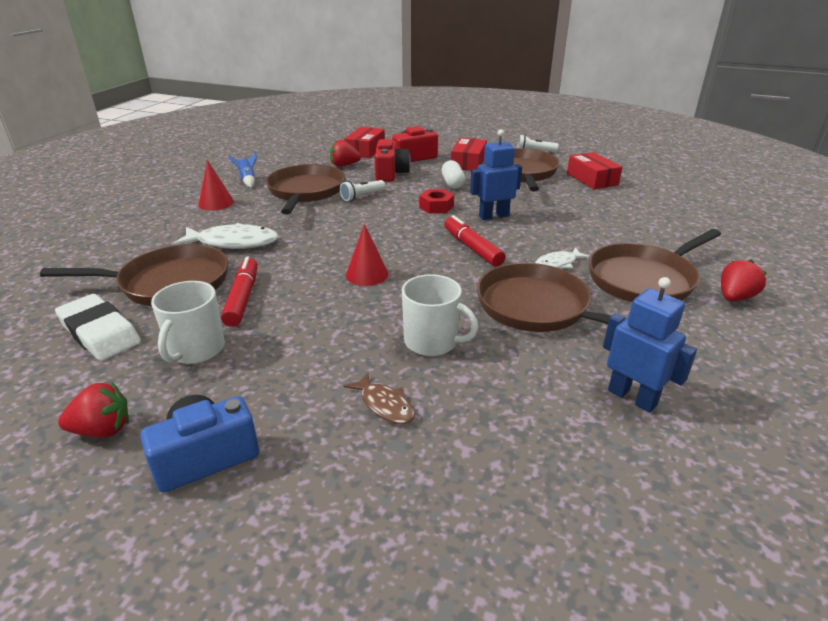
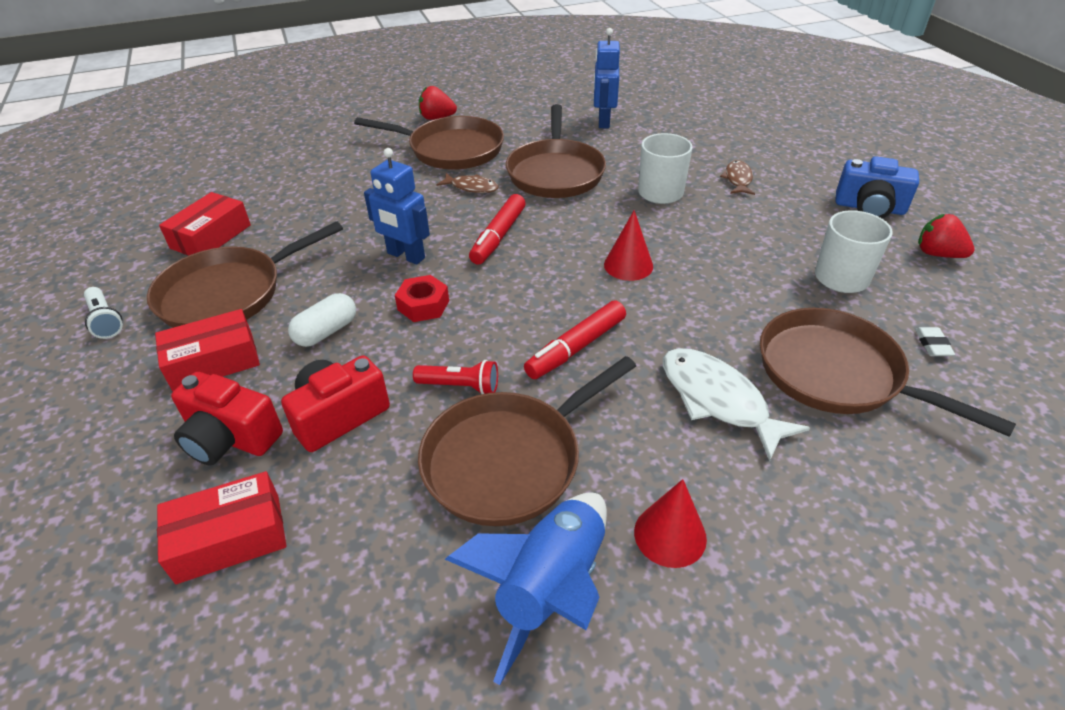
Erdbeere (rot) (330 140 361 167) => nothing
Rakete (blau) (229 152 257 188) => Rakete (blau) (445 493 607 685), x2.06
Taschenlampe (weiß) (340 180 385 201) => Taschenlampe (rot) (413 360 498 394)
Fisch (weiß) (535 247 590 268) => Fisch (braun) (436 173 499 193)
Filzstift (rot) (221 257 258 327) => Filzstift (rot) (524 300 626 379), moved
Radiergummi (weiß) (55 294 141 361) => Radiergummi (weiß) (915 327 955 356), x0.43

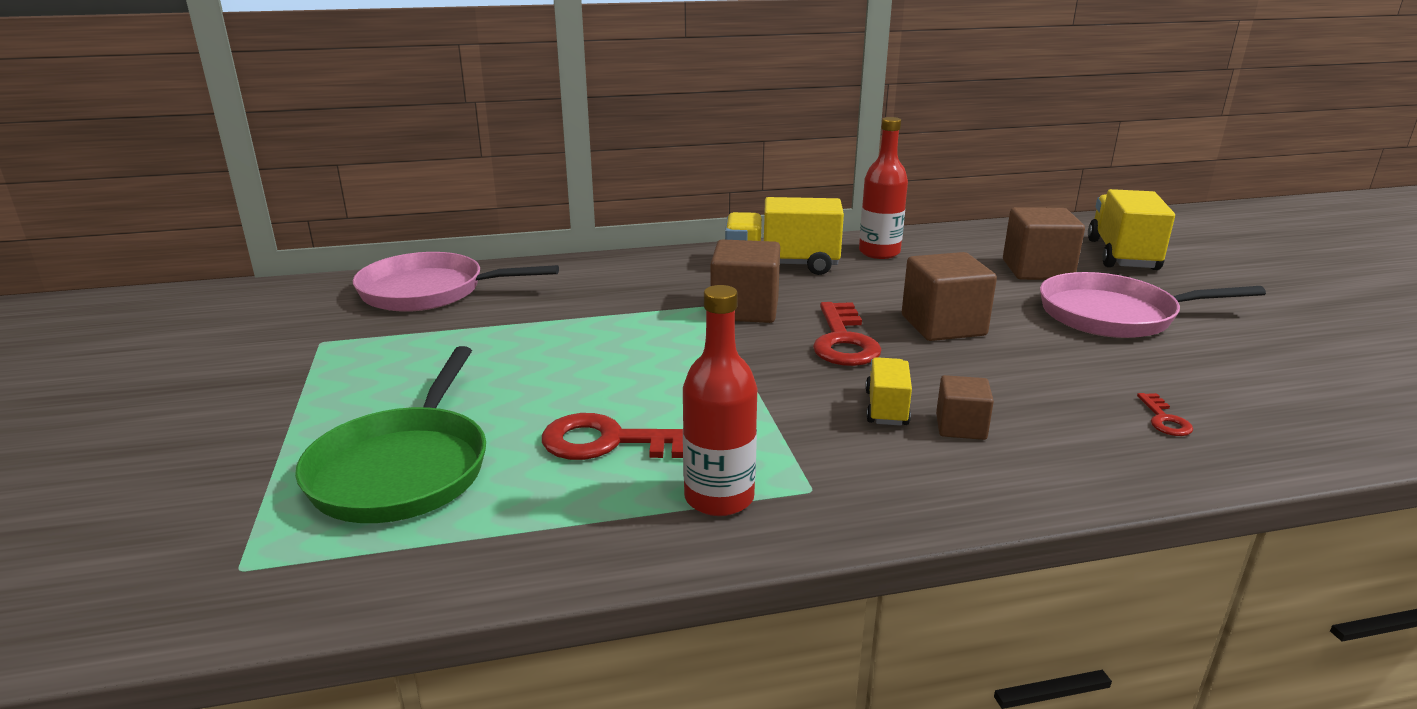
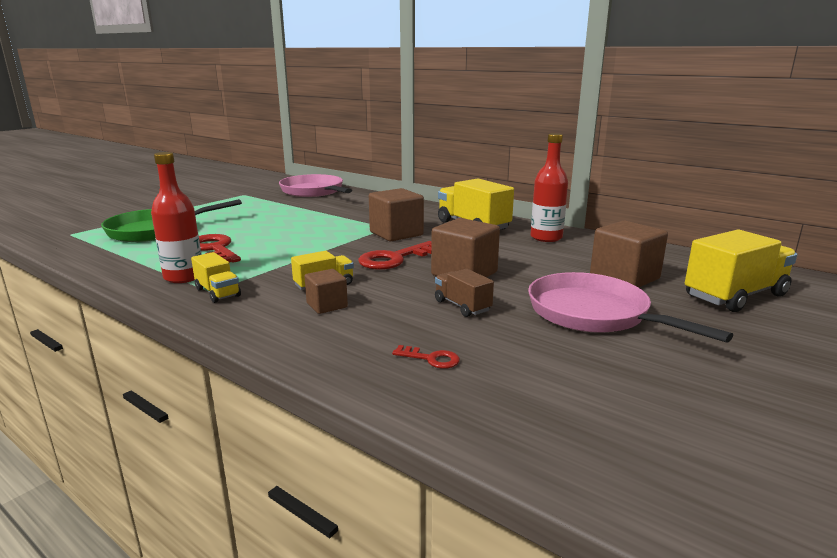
Schlüssel (rot) (1137 393 1193 436) => Schlüssel (rot) (392 345 460 369), 120 degrees counterclockwise
nothing => Lastwagen (gelb) (191 252 241 303)
nothing => Lastwagen (braun) (435 269 494 317)

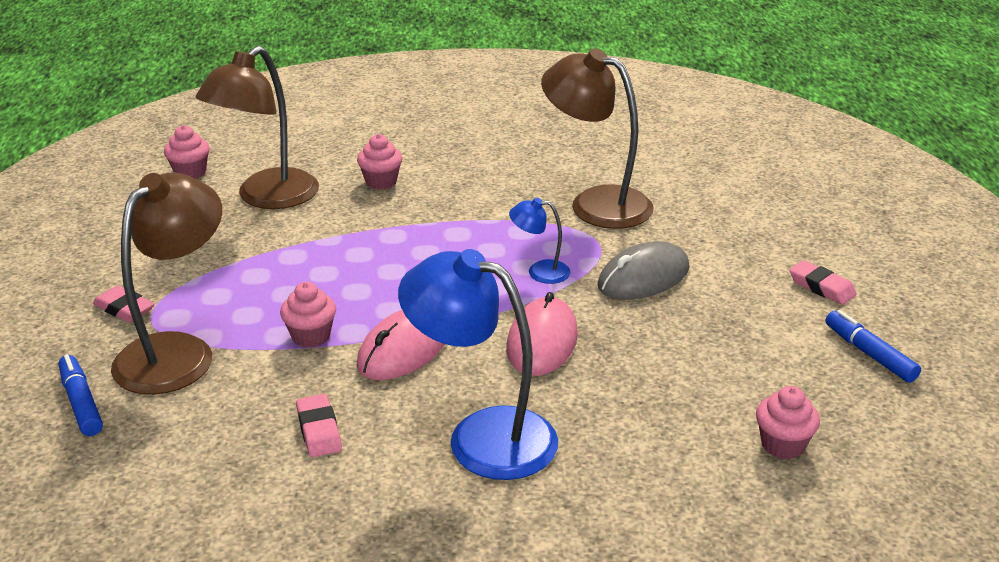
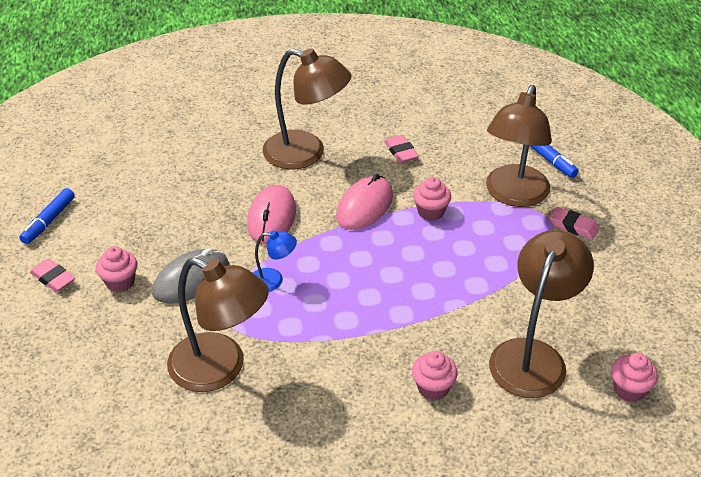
Lampe (blau) (398 249 558 480) => Lampe (braun) (263 48 351 169)
Filzstift (blau) (825 310 921 383) => Filzstift (blau) (19 188 75 244), 60 degrees clockwise
Muffin (rosa) (756 386 820 459) => Muffin (rosa) (96 246 137 292), moved

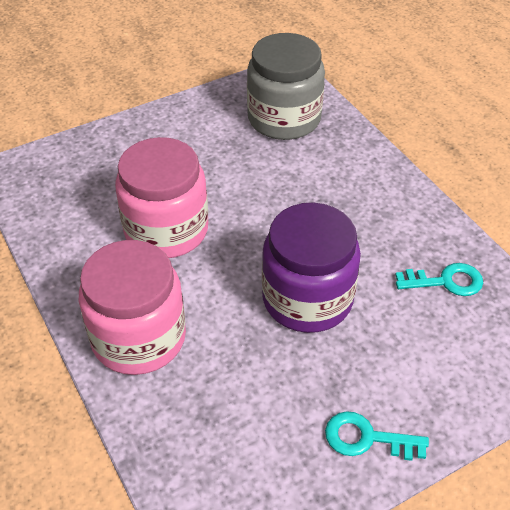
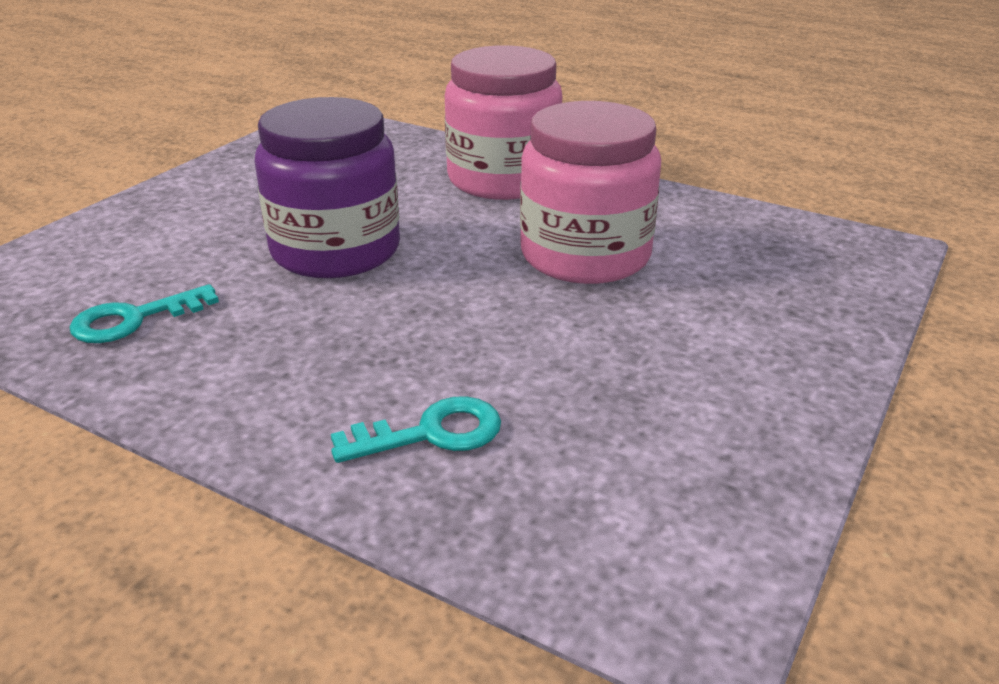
Einmachglas (grau) (247 33 325 140) => nothing
Schlüssel (türkis) (325 411 429 461) => Schlüssel (türkis) (331 396 501 463), moved

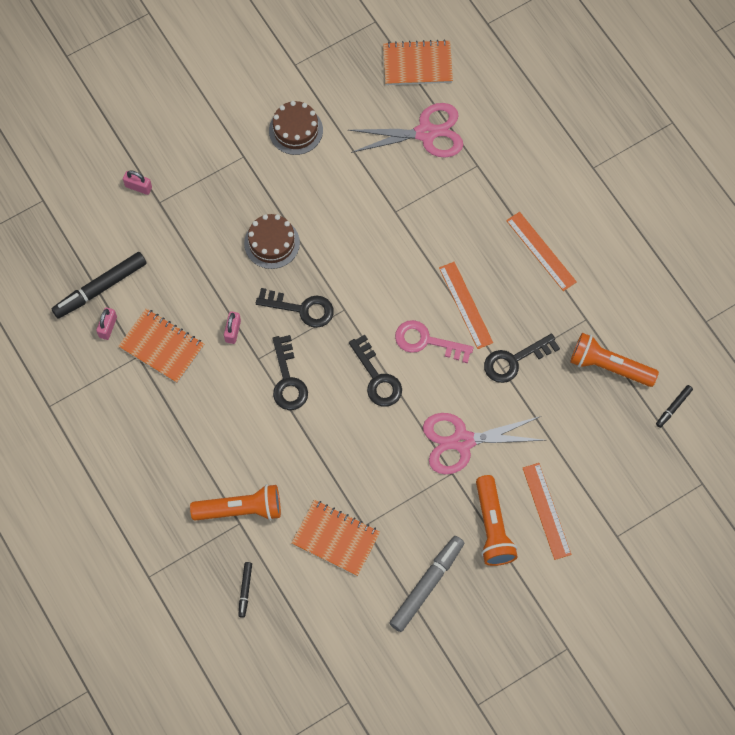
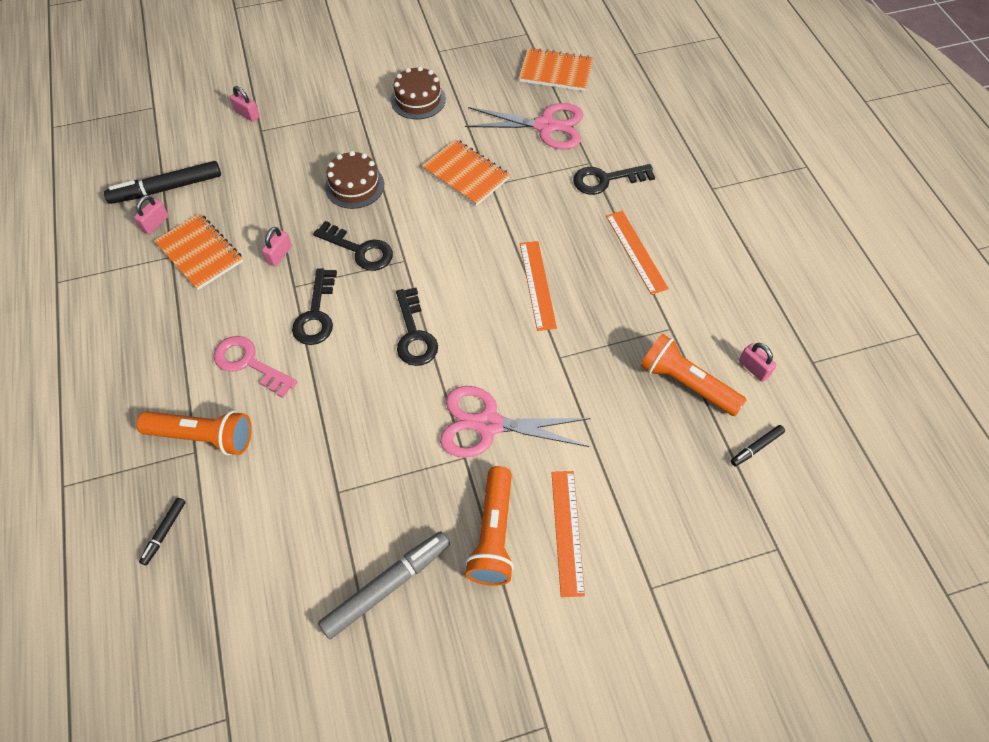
Schlüssel (rosa) (395 320 474 363) => Schlüssel (rosa) (214 336 297 398), moved
Schlüssel (schwarz) (484 333 560 383) => Schlüssel (schwarz) (573 164 655 195), moved
Notizbuch (orange) (291 500 380 576) => Notizbuch (orange) (422 139 510 206), moved
nothing => Vorhängeschloss (rosa) (739 343 777 382)

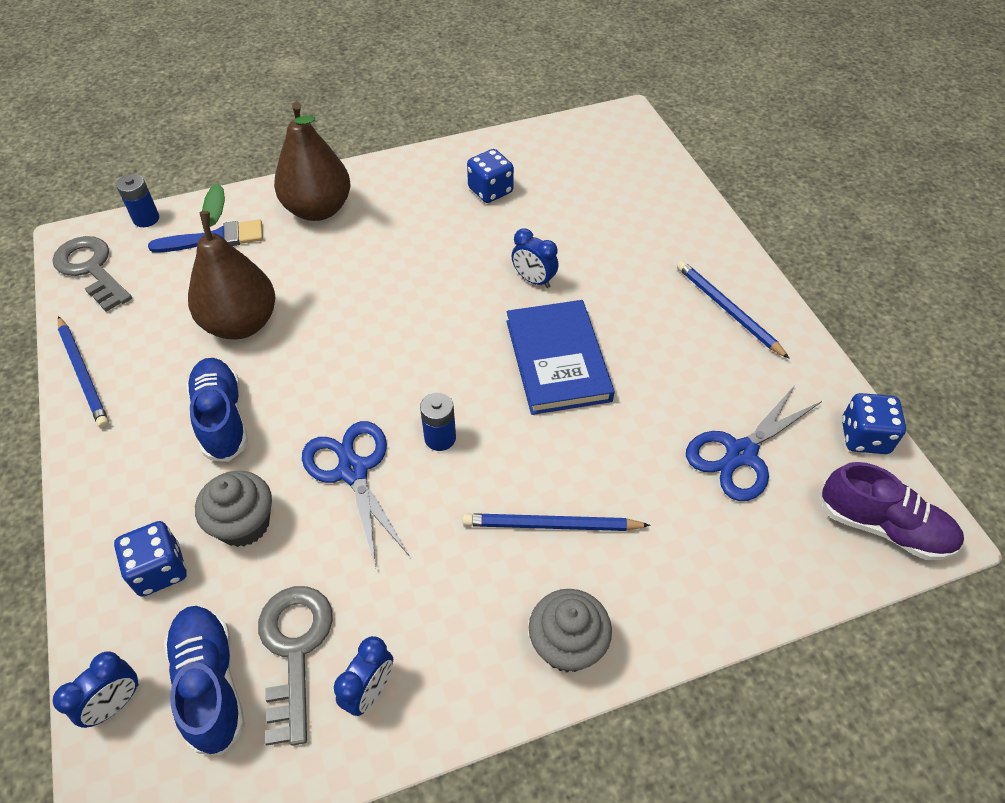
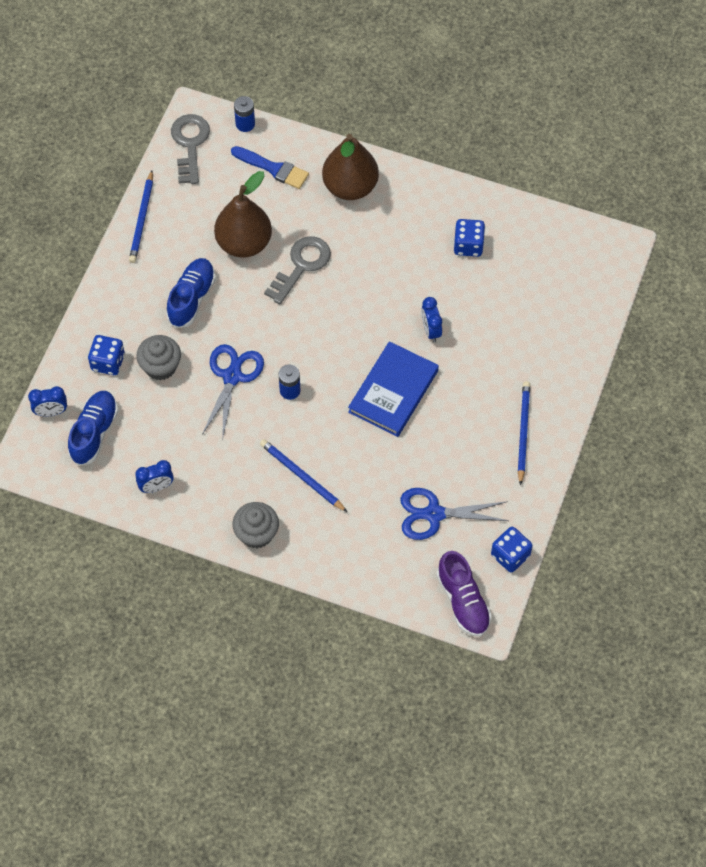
Schlüssel (grau) (258 586 333 746) => Schlüssel (grau) (264 236 331 304), moved

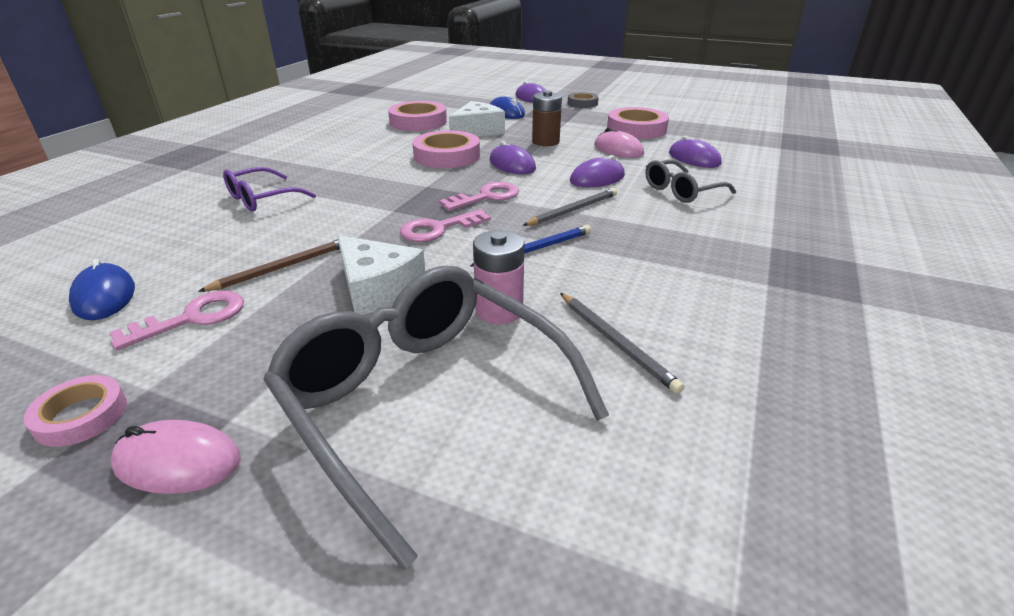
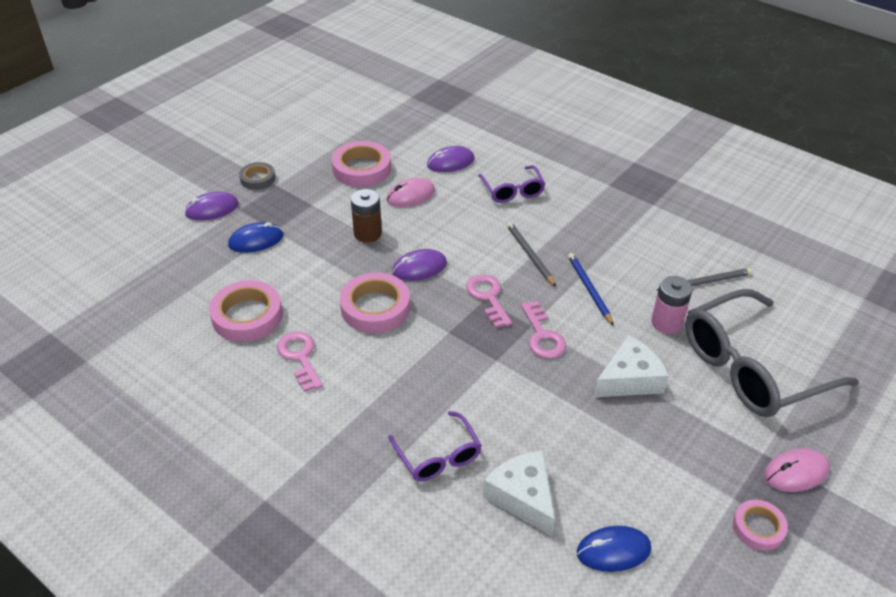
Käse (weiß) (449 101 505 136) => Käse (weiß) (483 451 555 536), moved
Computermaus (lila) (570 155 625 187) => nothing
Brille (grau) (645 160 736 203) => Brille (lila) (478 165 545 203)
Bleistift (braun) (198 239 340 292) => nothing
Schlüssel (rosa) (109 291 244 350) => Schlüssel (rosa) (277 332 323 392), moved
Computermaus (rosa) (110 420 241 494) => Computermaus (rosa) (764 448 830 492), 45 degrees clockwise

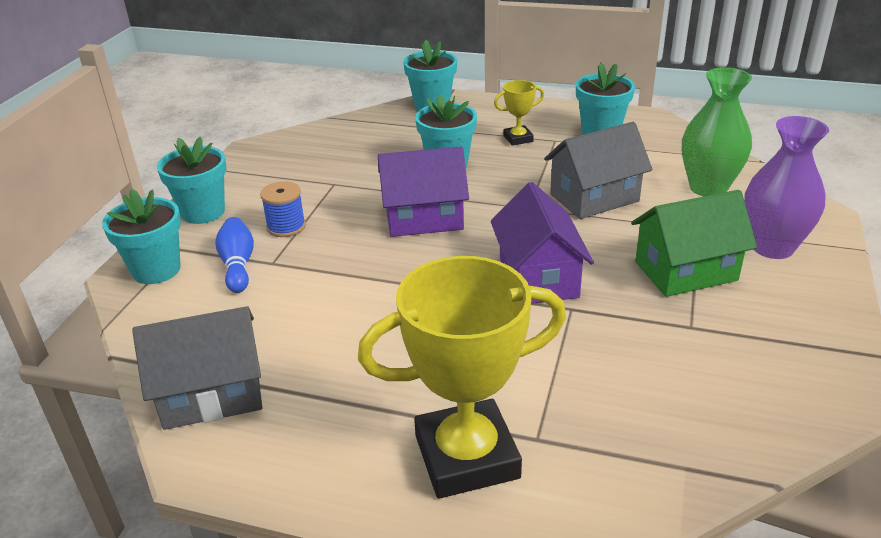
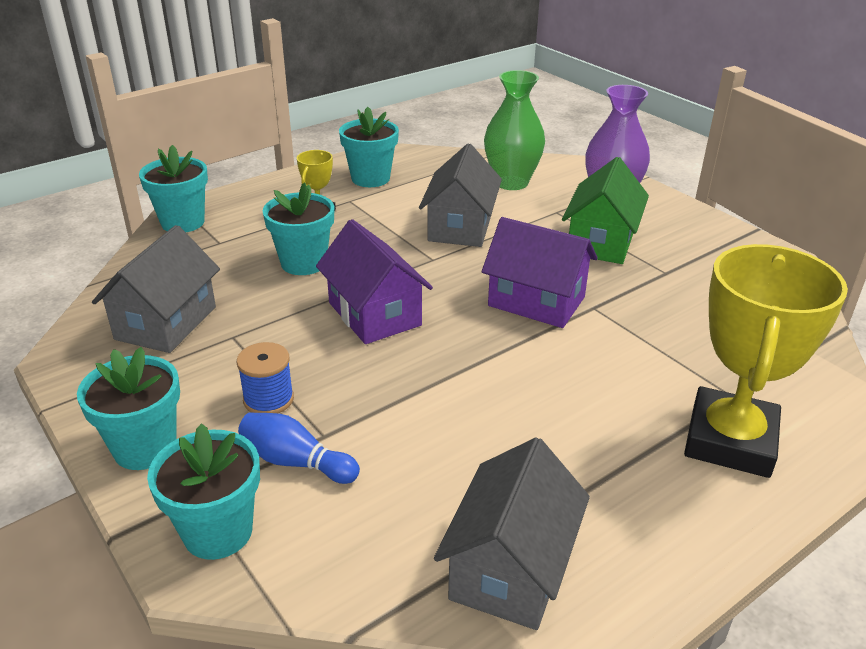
Haus (lila) (378 146 469 237) => Haus (lila) (316 219 433 344), 60 degrees counterclockwise
nothing => Haus (grau) (92 225 220 353)

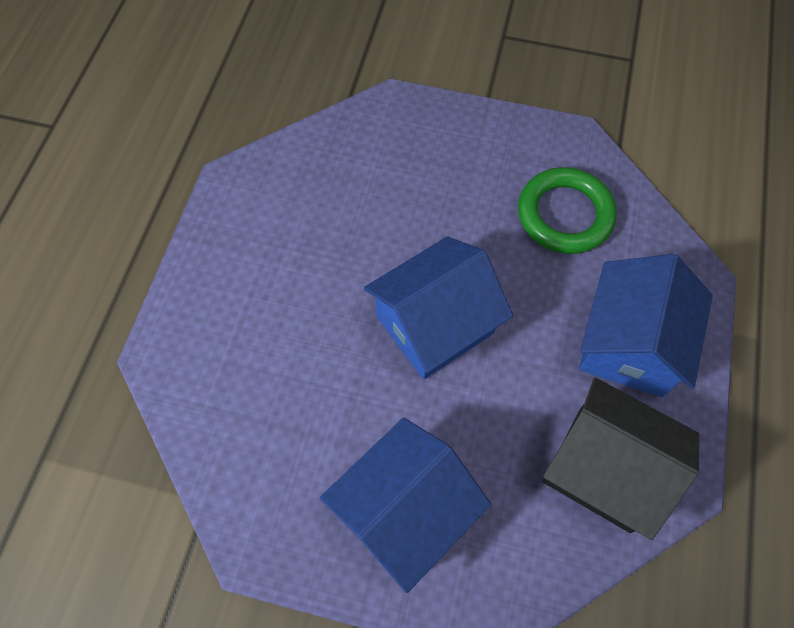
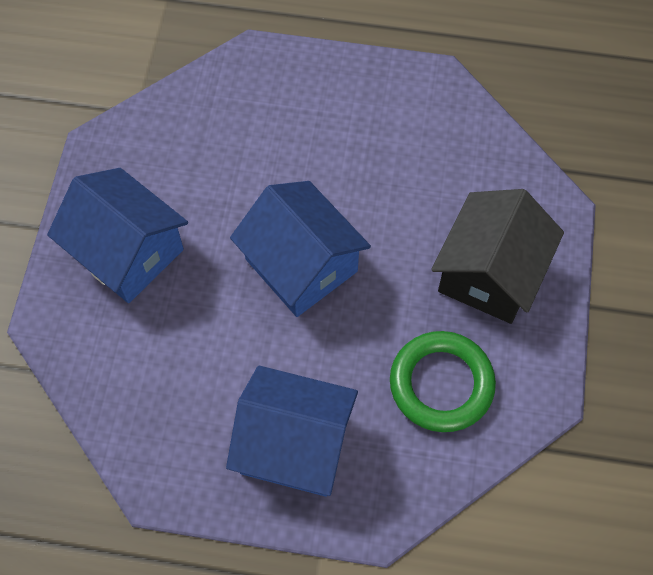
Haus (schwarz) (543 378 699 540) => Haus (schwarz) (431 189 564 324), moved

